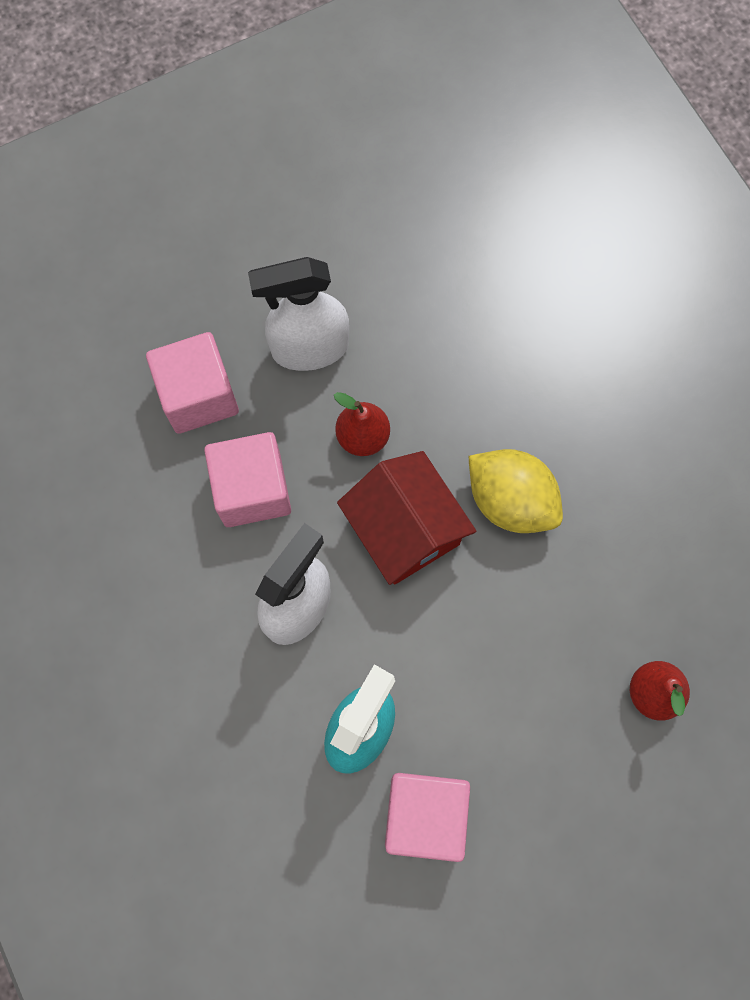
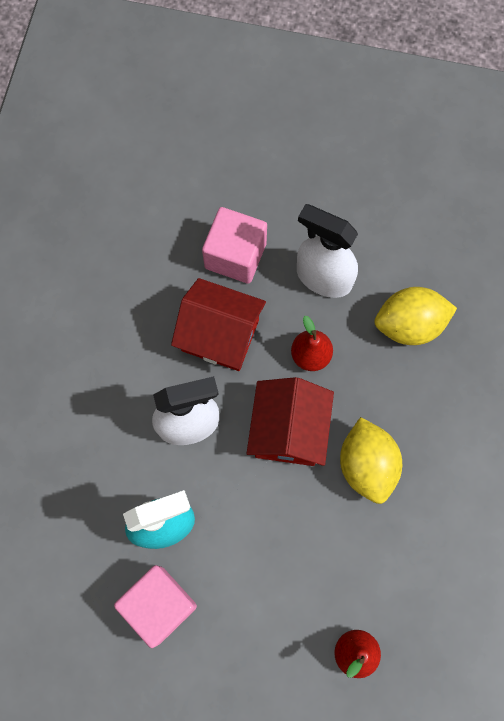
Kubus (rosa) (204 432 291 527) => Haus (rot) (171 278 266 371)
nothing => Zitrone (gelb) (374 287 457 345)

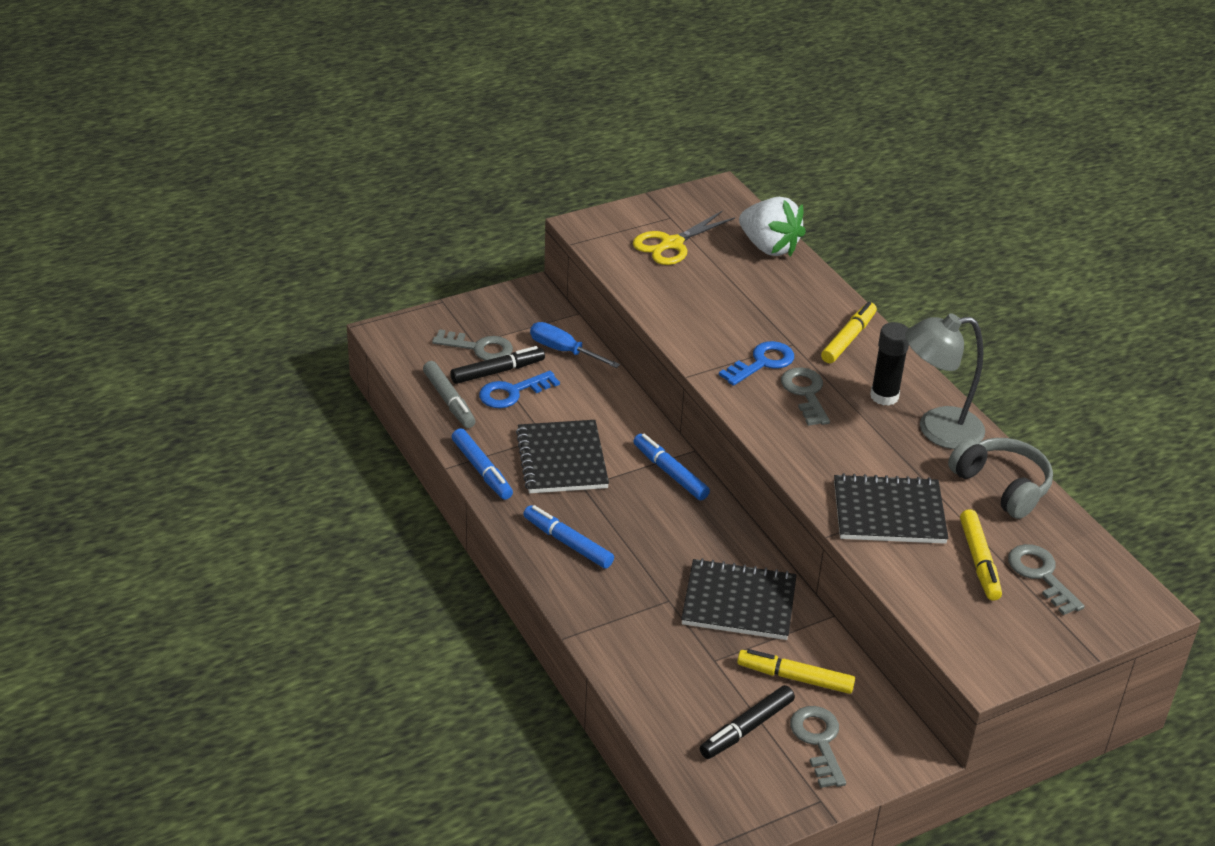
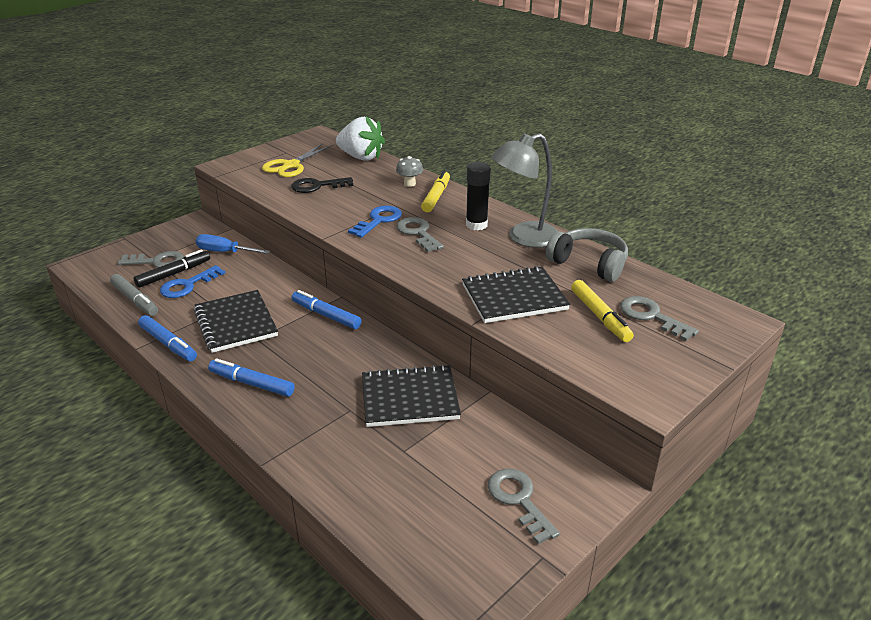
Filzstift (gelb) (737 649 855 694) => nothing
Filzstift (schwarz) (700 685 795 759) => nothing
nothing => Pilz (grau) (396 156 423 187)
nothing => Schlüssel (schwarz) (291 177 353 193)

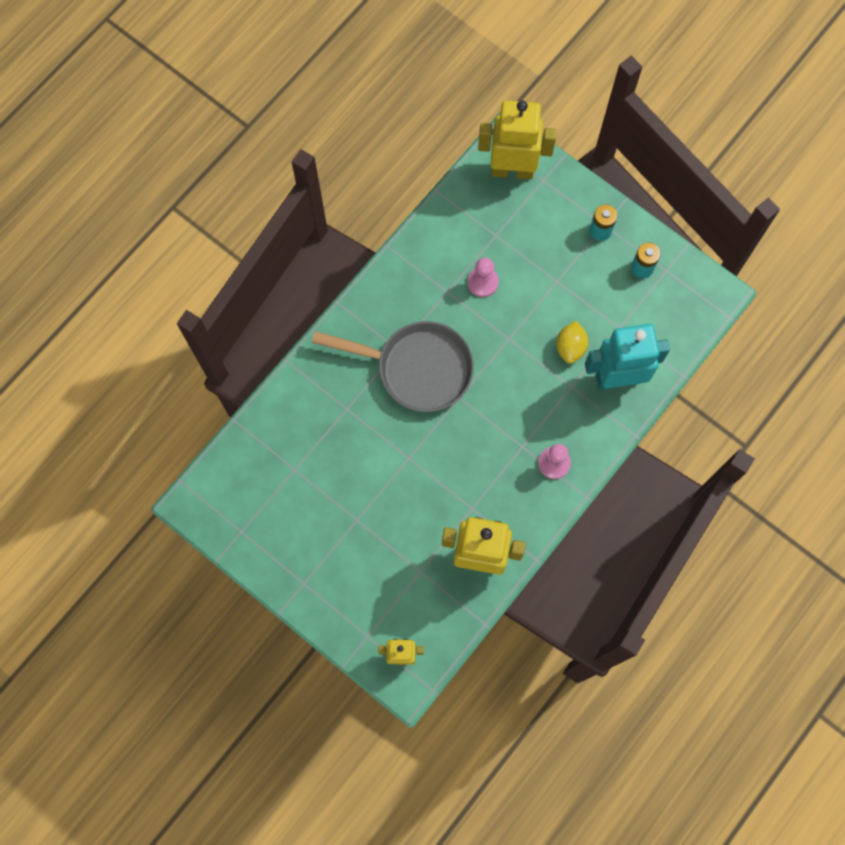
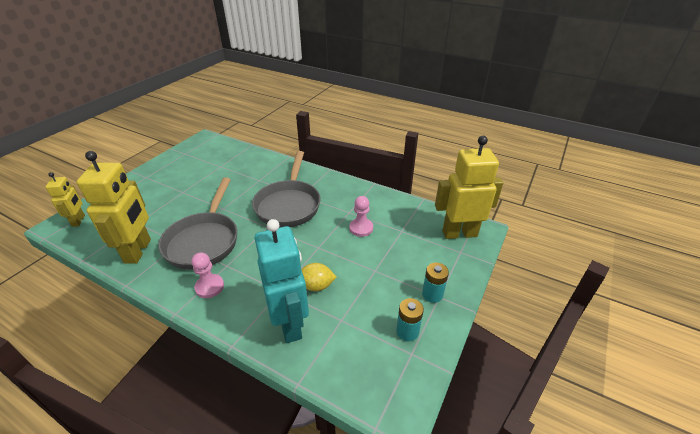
Roboter (gelb) (478 100 557 179) => Roboter (gelb) (435 136 503 239), 90 degrees counterclockwise
nothing => Pfanne (grau) (158 178 237 270)

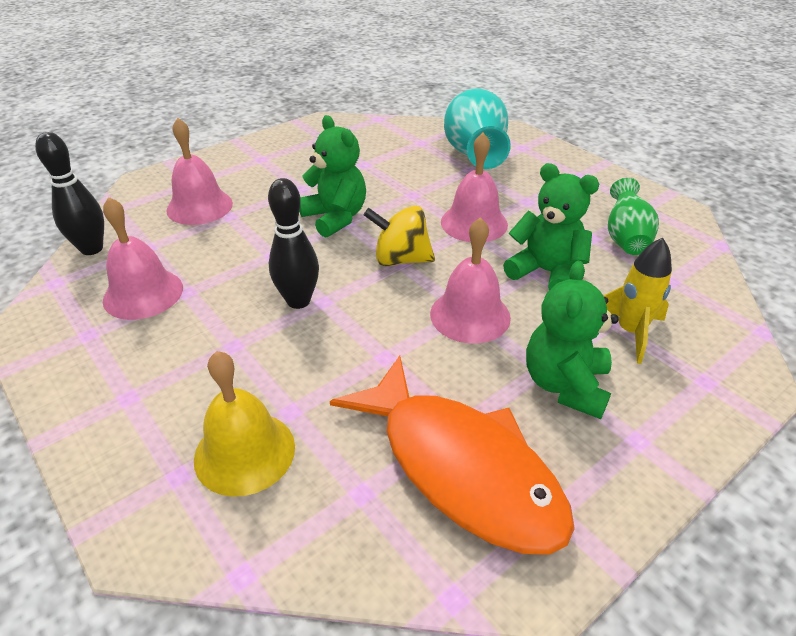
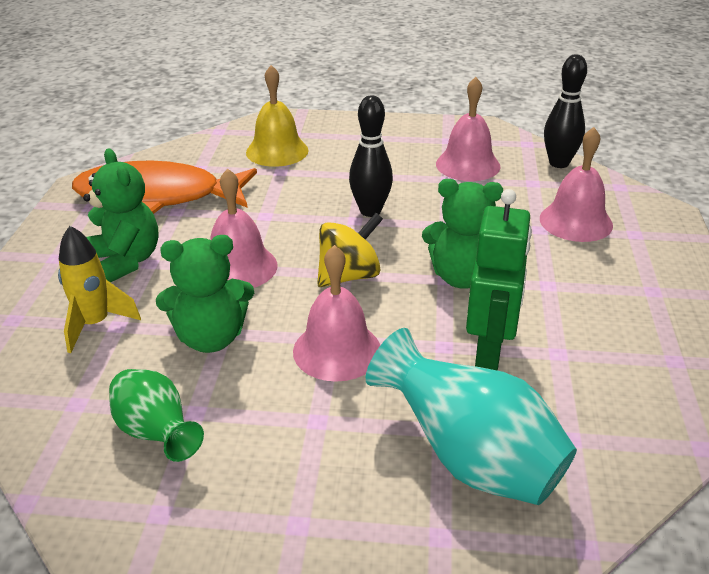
nothing => Roboter (grün) (466 189 532 370)

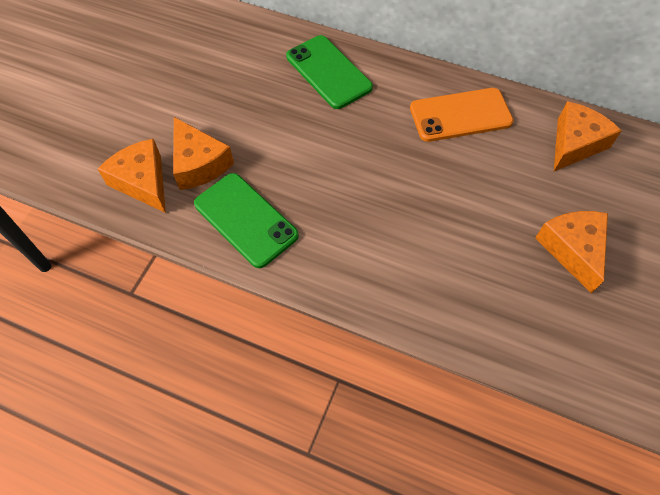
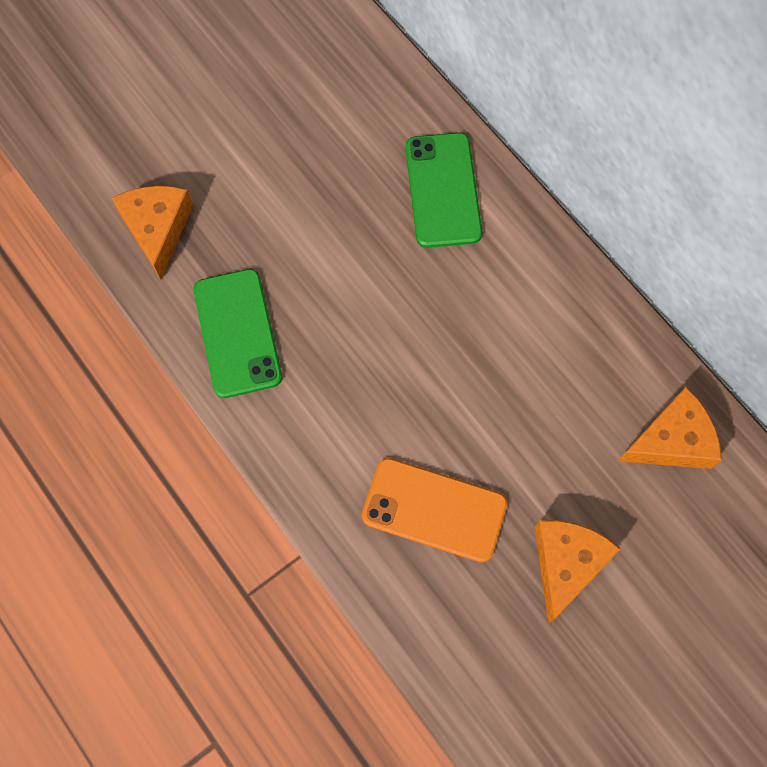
Handy (orange) (410 88 514 142) => Handy (orange) (362 458 507 563), moved
Käse (orange) (173 117 234 190) => nothing

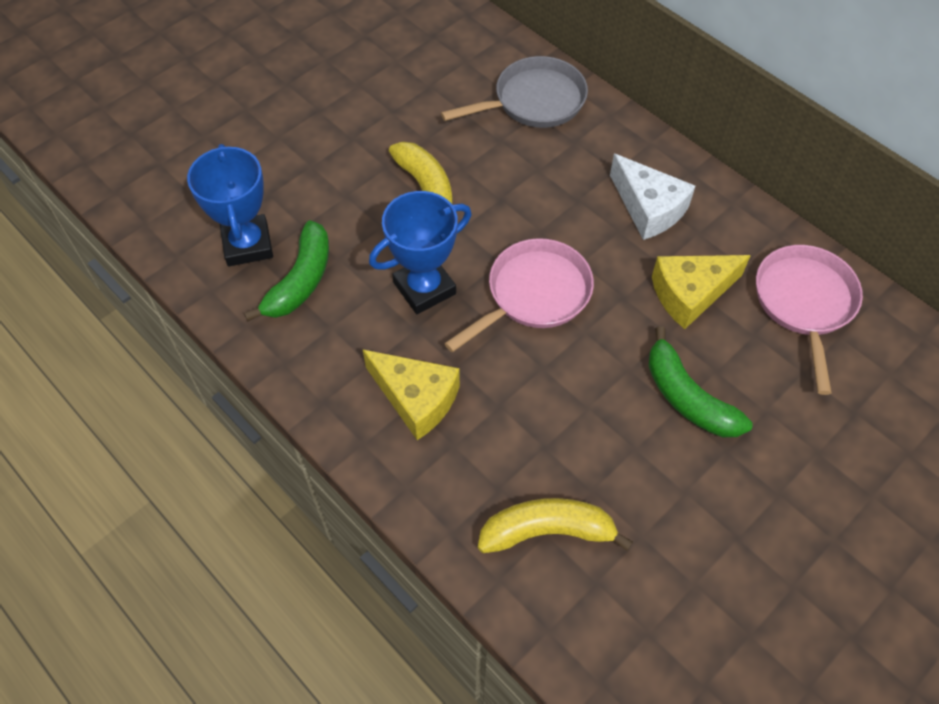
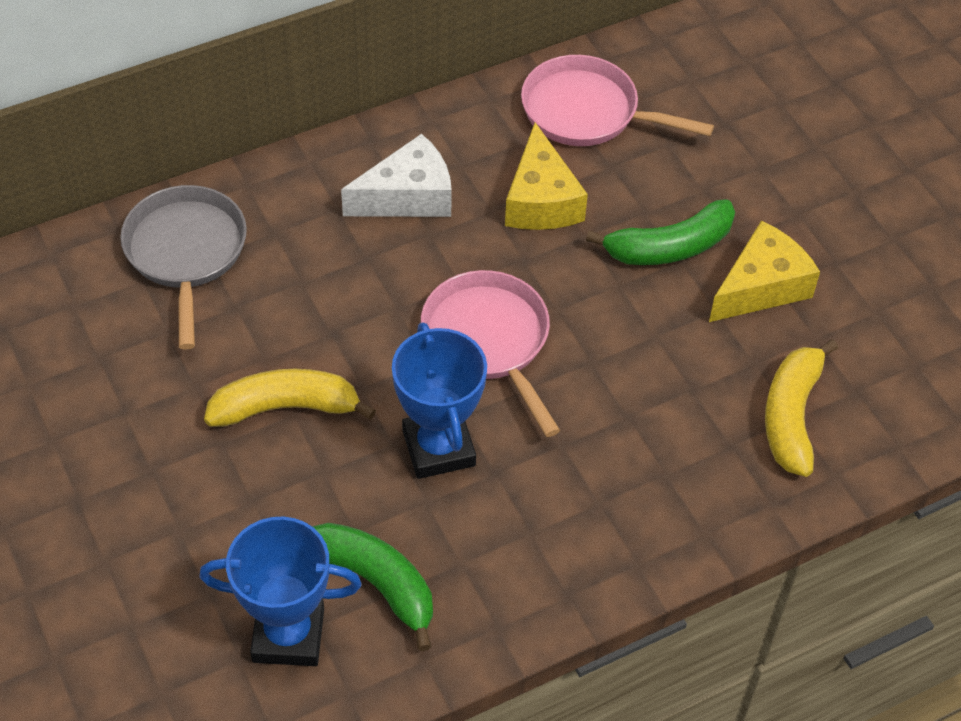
Käse (gelb) (362 349 460 440) => Käse (gelb) (709 221 820 322), moved

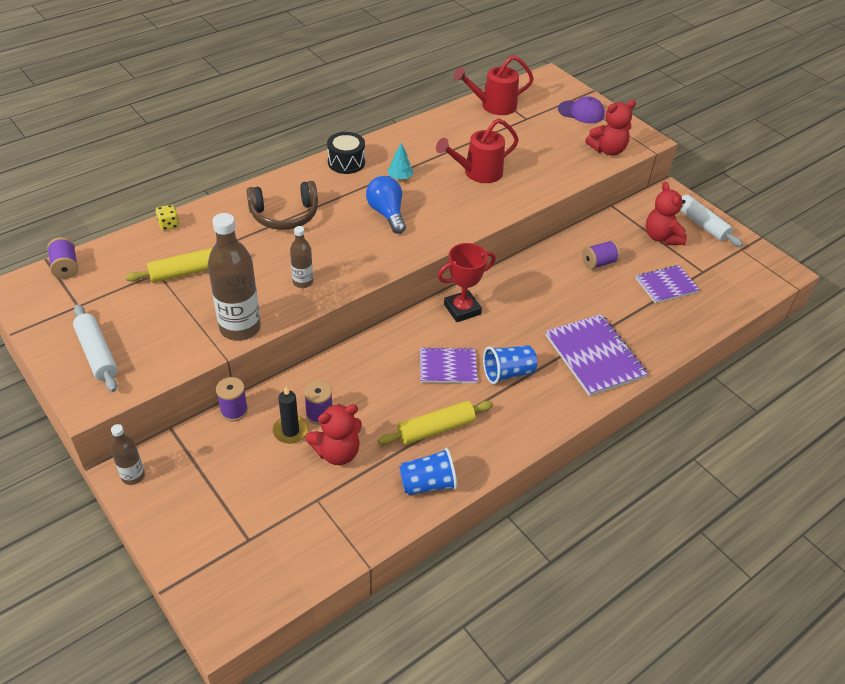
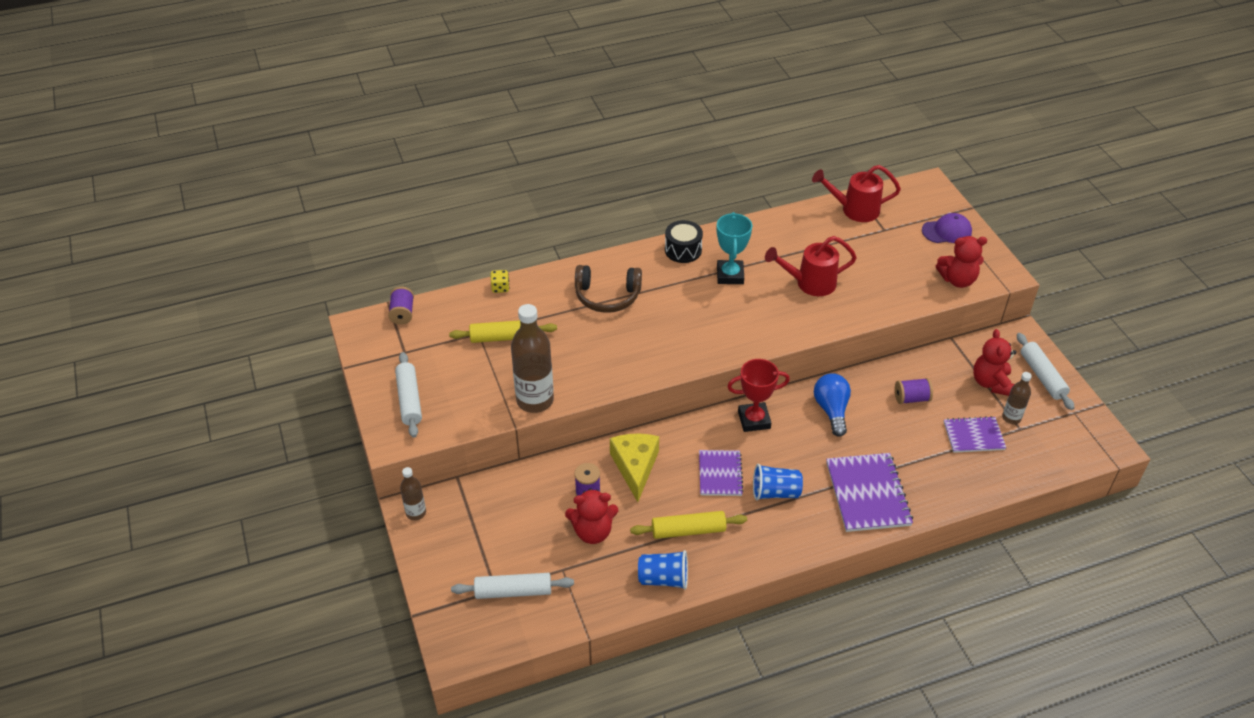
Kappe (lila) (558 96 605 123) => Kappe (lila) (922 213 972 243), 45 degrees counterclockwise
Baum (türkis) (387 143 413 180) => Pokal (türkis) (717 212 752 284)
Glühbirne (blau) (366 176 406 234) => Glühbirne (blau) (814 373 851 437), moved
Flasche (braun) (290 226 313 288) => Flasche (braun) (1002 372 1032 424), moved
Notizbuch (lila) (420 347 478 383) => Notizbuch (lila) (699 450 744 496), 75 degrees clockwise
Garnrolle (lila) (216 377 248 421) => nothing
Kerze (schwarz) (273 387 308 444) => nothing
nothing => Käse (gelb) (610 434 659 502)
nothing => Nudelholz (weiß) (451 573 574 599)

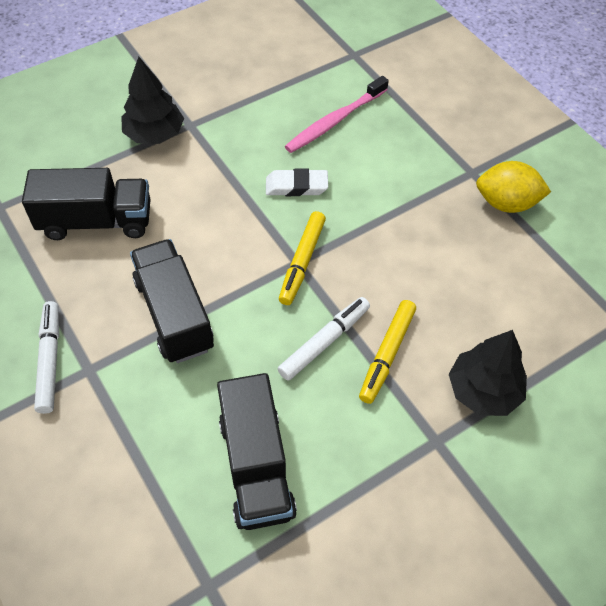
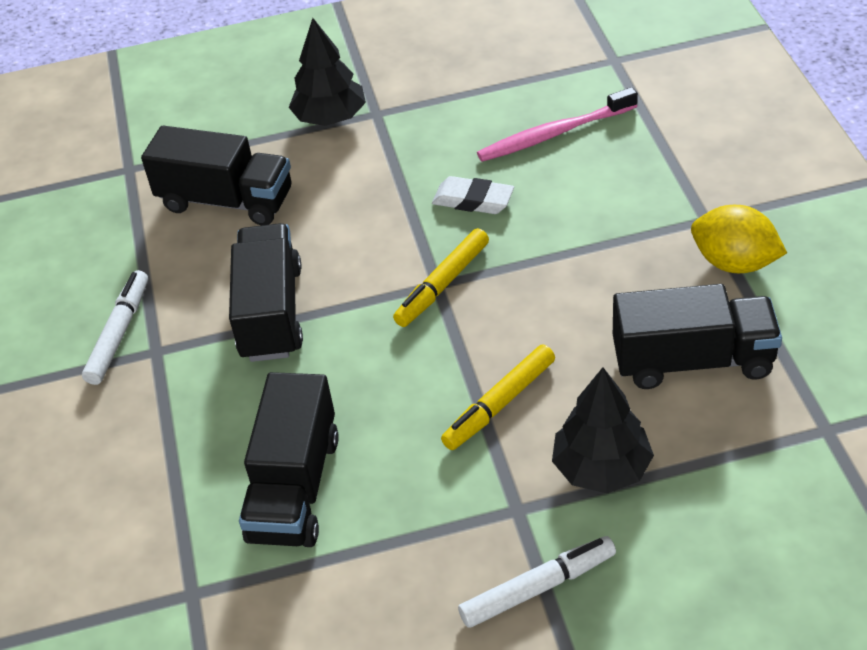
Filzstift (weiß) (278 297 370 381) => Filzstift (weiß) (458 536 616 628), moved
nothing => Lastwagen (schwarz) (613 284 782 389)

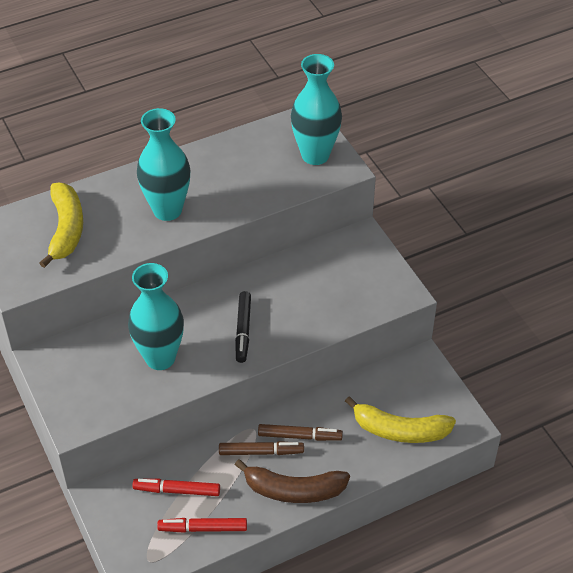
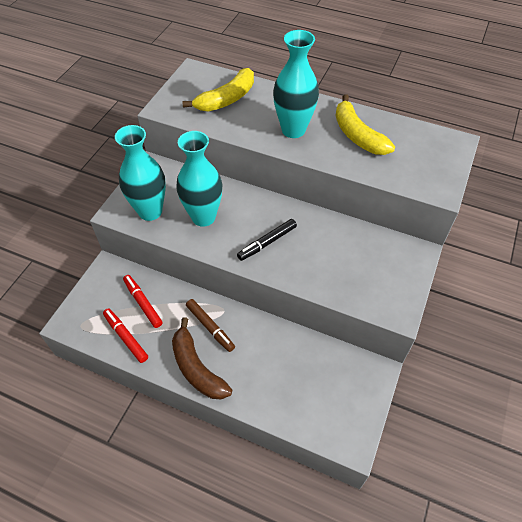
Vase (türkis) (291 54 342 165) => Vase (türkis) (115 125 166 221), moved
Banane (gelb) (345 396 456 443) => Banane (gelb) (335 94 395 155), moved
Filzstift (braun) (258 424 343 441) => nothing

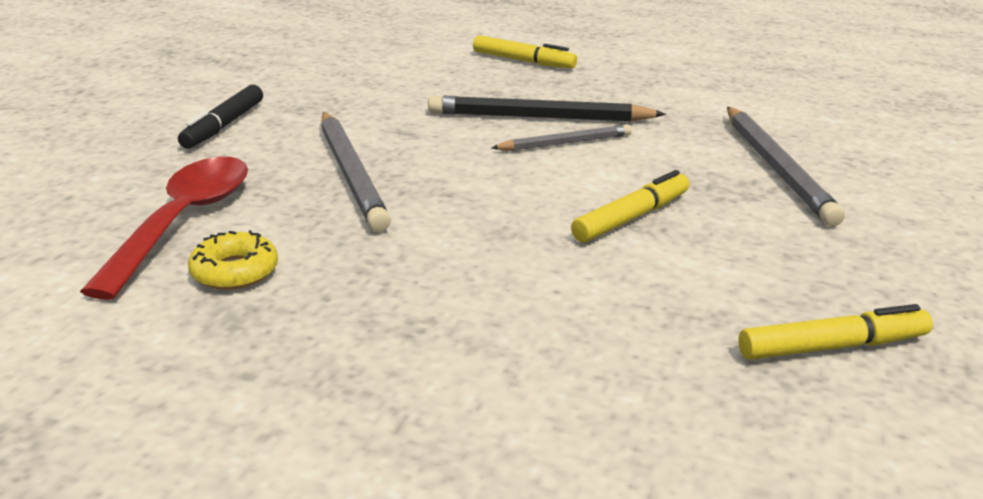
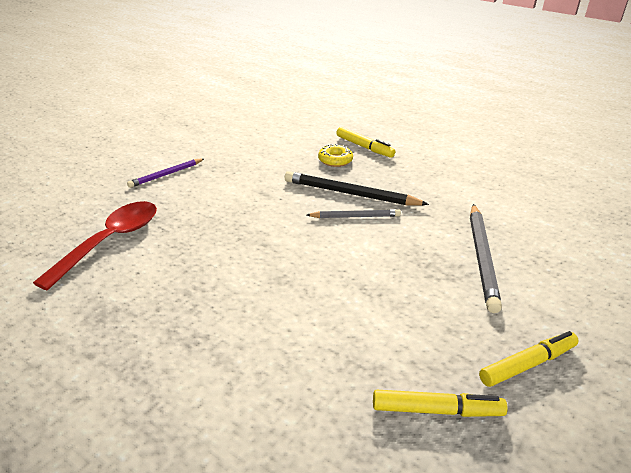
Filzstift (schwarz) (178 85 263 149) => Bleistift (lila) (127 158 204 188)
Bleistift (grau) (321 112 391 232) => nothing
Filzstift (gelb) (571 170 689 242) => Filzstift (gelb) (479 331 579 387), moved
Donut (gelb) (188 230 278 290) => Donut (gelb) (318 144 353 167), moved

